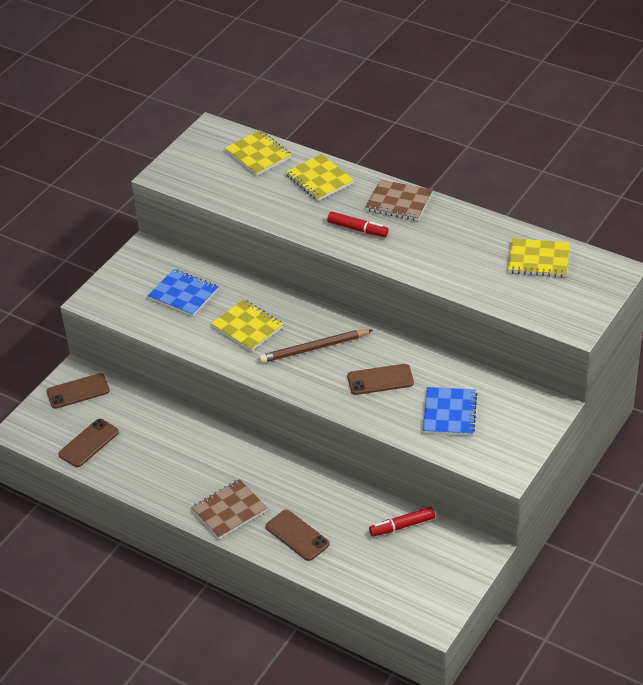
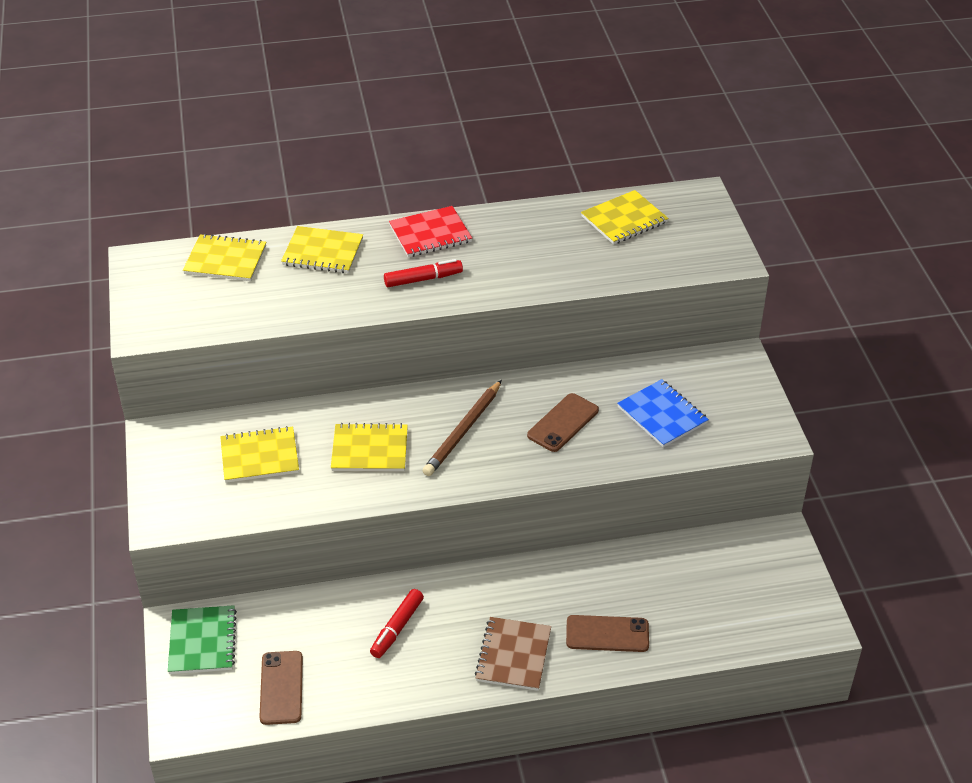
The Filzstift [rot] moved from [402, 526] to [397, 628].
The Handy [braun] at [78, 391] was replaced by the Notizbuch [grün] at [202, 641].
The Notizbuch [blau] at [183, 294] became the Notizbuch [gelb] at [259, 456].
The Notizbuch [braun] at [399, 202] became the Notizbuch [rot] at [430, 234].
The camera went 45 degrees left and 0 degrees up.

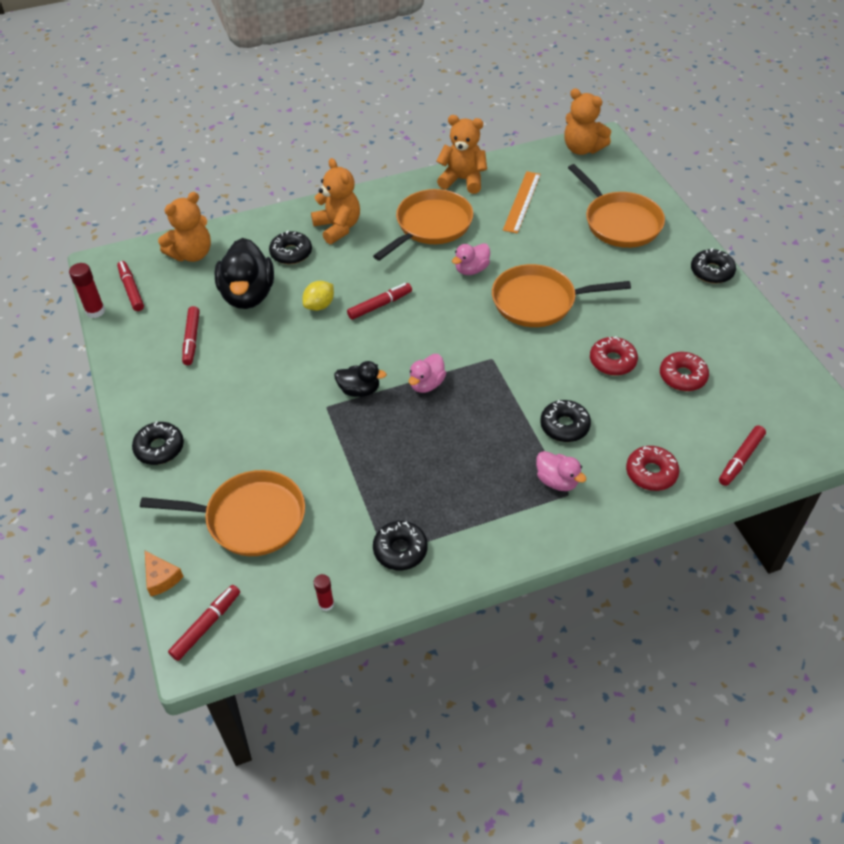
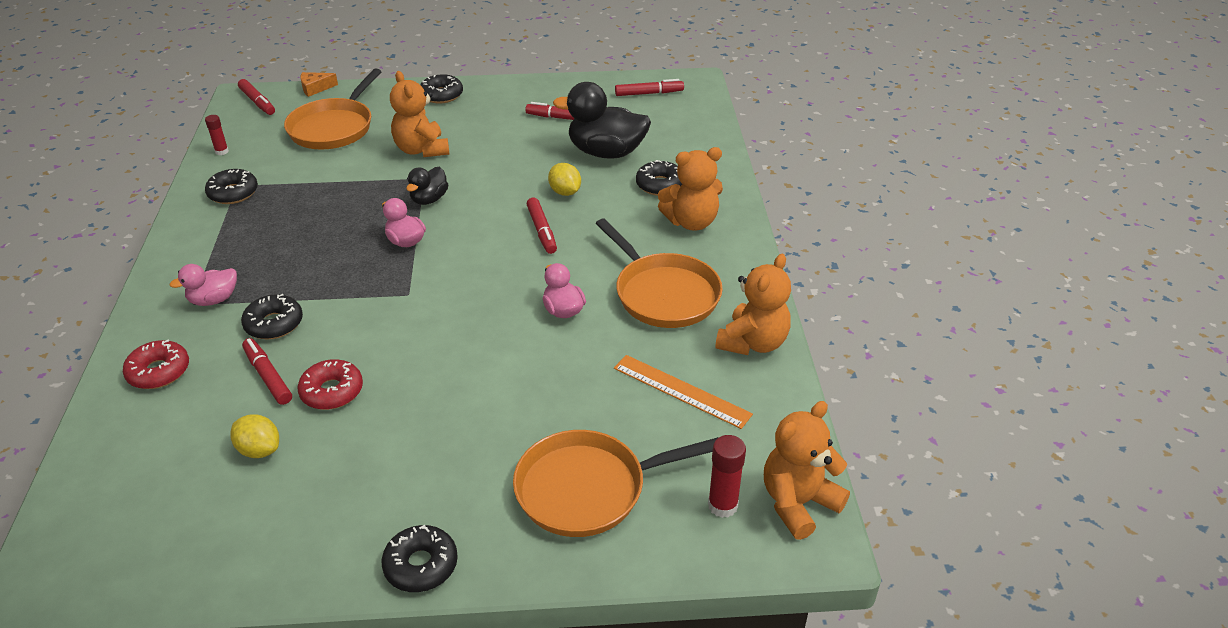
The Pfanne [orange] at [539, 301] disappeared.
The Klebestift [rot] moved from [95, 311] to [722, 505].
The Teddybär [orange] moved from [192, 254] to [422, 150].
The Filzstift [rot] moved from [740, 459] to [268, 376].
The Donut [rot] at [682, 376] was replaced by the Zitrone [gelb] at [259, 450].
The camera went 105 degrees right and 10 degrees down.

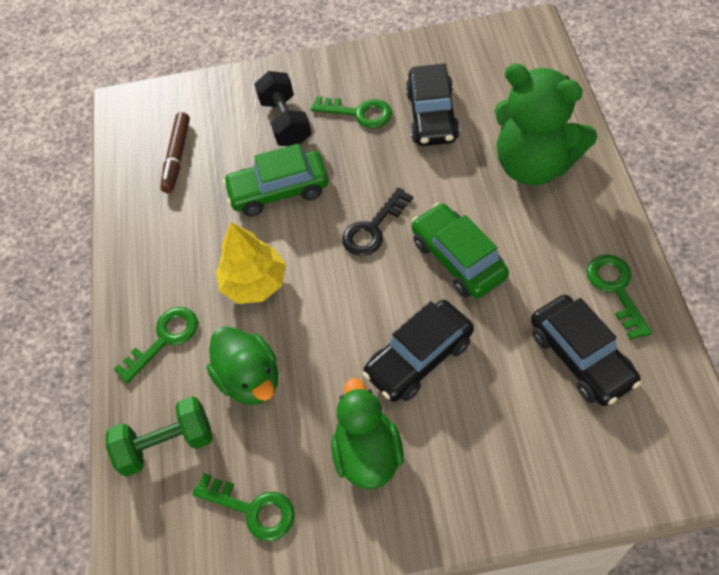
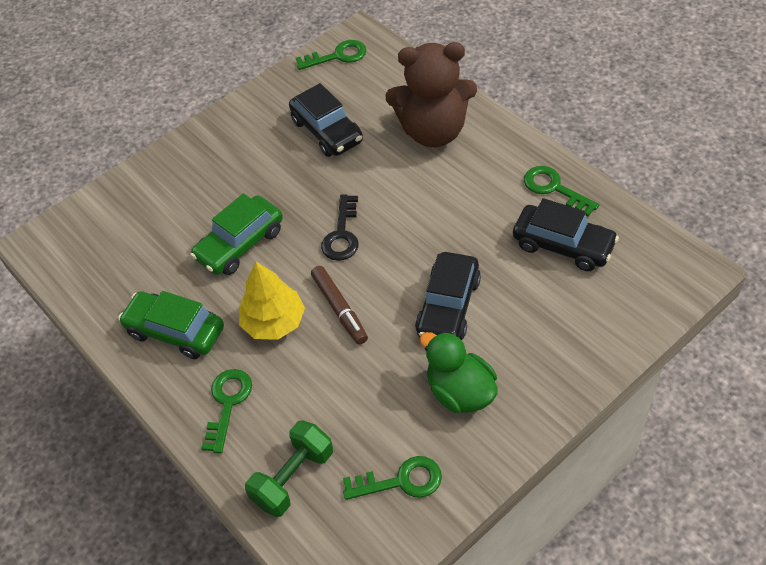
The Ente [grün] at [250, 379] disappeared.
The Hantel [schwarz] at [285, 122] disappeared.
The Filzstift [braun] moved from [177, 157] to [340, 309].
The Schlüssel [grün] moved from [358, 113] to [337, 56].
The Auto [grün] moved from [458, 259] to [175, 331].
The Teddybär [grün] at [534, 165] became the Teddybär [braun] at [433, 131].
The camera went 35 degrees left and 5 degrees down.

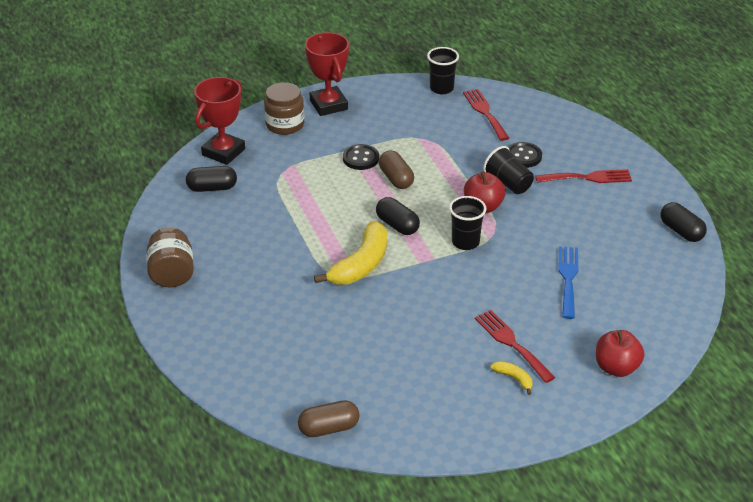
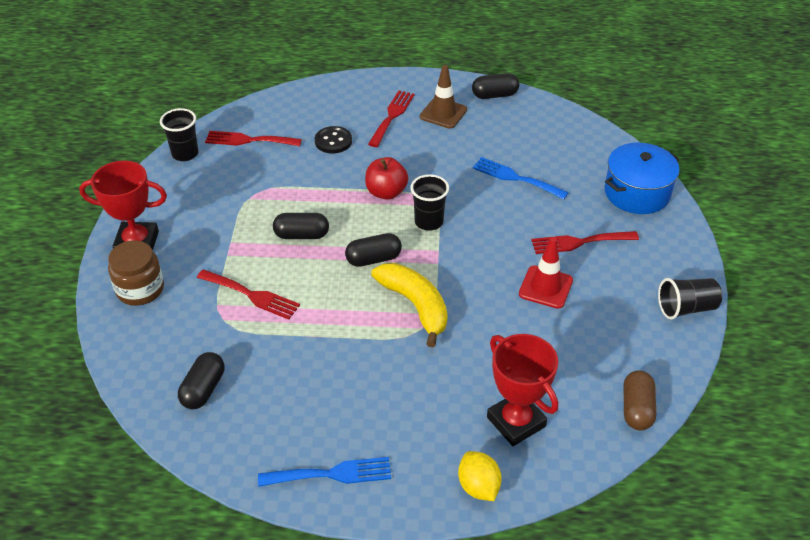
The Knopf [schwarz] at [361, 158] disappeared.
The Banane [gelb] at [514, 378] disappeared.
The Gabel [rot] at [252, 295] appeared.
The Leitkegel [braun] at [443, 113] appeared.
The Zitrone [gelb] at [478, 486] appeared.
The Leitkegel [rot] at [545, 287] appeared.
The Pokal [rot] moved from [223, 152] to [516, 422].
The Becher [schwarz] moved from [508, 183] to [686, 308].
The Einmachglas [braun] at [172, 274] was replaced by the Gabel [blau] at [332, 474].
The Apfel [rot] at [616, 367] was replaced by the Kochtopf [blau] at [637, 193].
The Kapsel [braun] at [396, 179] became the Kapsel [schwarz] at [301, 235].
The camera went 65 degrees left and 5 degrees up.

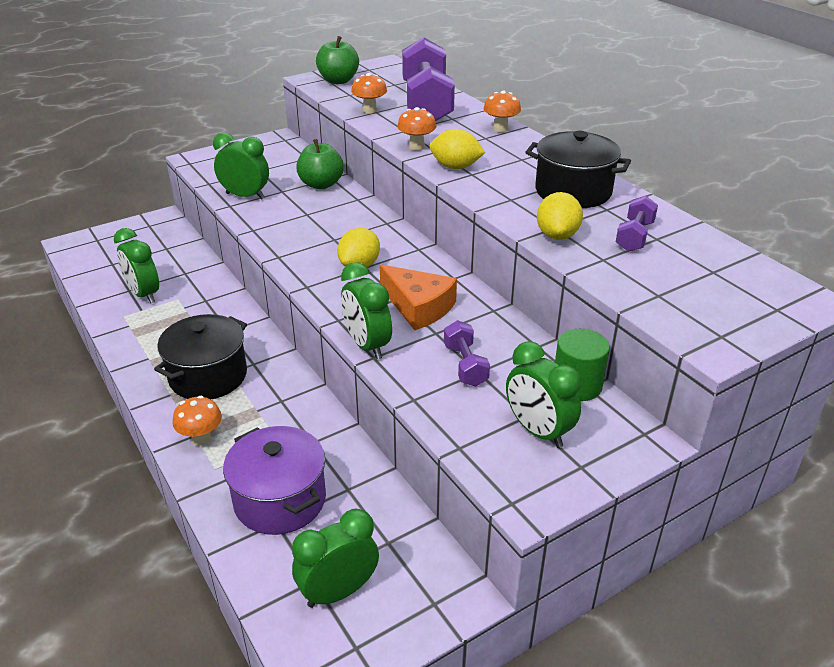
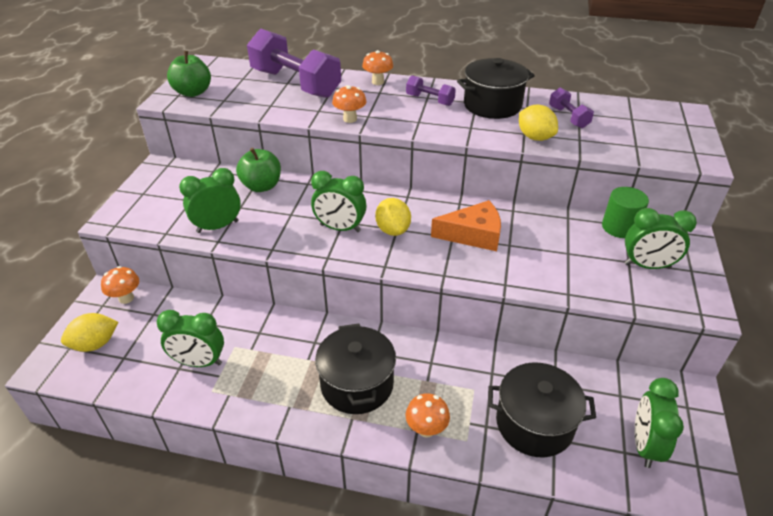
The Wecker [grün] moved from [367, 345] to [340, 228].
The Pilz [orange] moved from [369, 110] to [126, 298].
The Zitrone [gelb] moved from [455, 167] to [95, 344].
The Hantel [lila] moved from [465, 365] to [430, 100].
The Kochtopf [lila] at [280, 500] became the Kochtopf [schwarz] at [534, 424].
The camera went 45 degrees left and 5 degrees up.

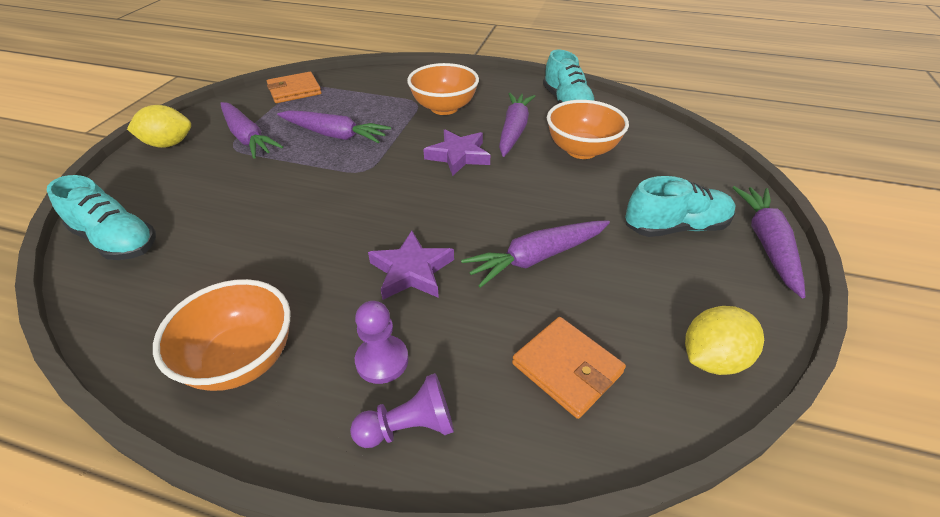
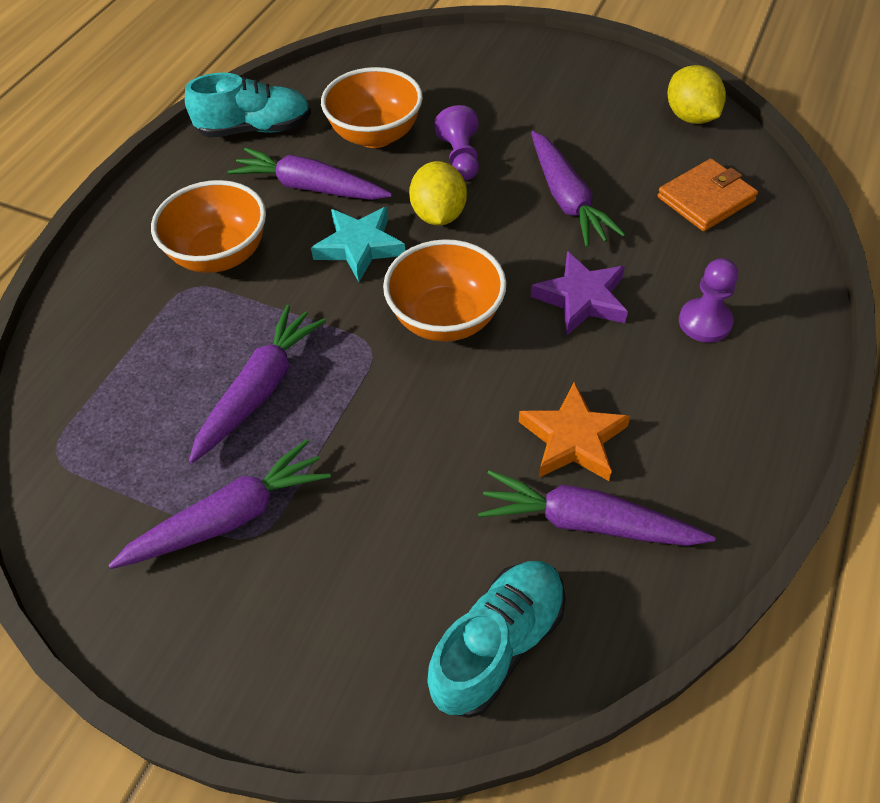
The Geldbörse [orange] at [294, 90] disappeared.
The Schuh [türkis] at [675, 227] disappeared.
The Stern [orange] at [573, 439] appeared.
The Zitrone [gelb] moved from [169, 144] to [438, 215].
The Schüssel [orange] moved from [242, 359] to [446, 319].
The Bauer [lila] moved from [409, 426] to [460, 158].
The Karotte [lila] moved from [766, 243] to [586, 522].
The Stern [lila] at [458, 156] became the Stern [türkis] at [360, 247].
The camera went 80 degrees left and 10 degrees up.

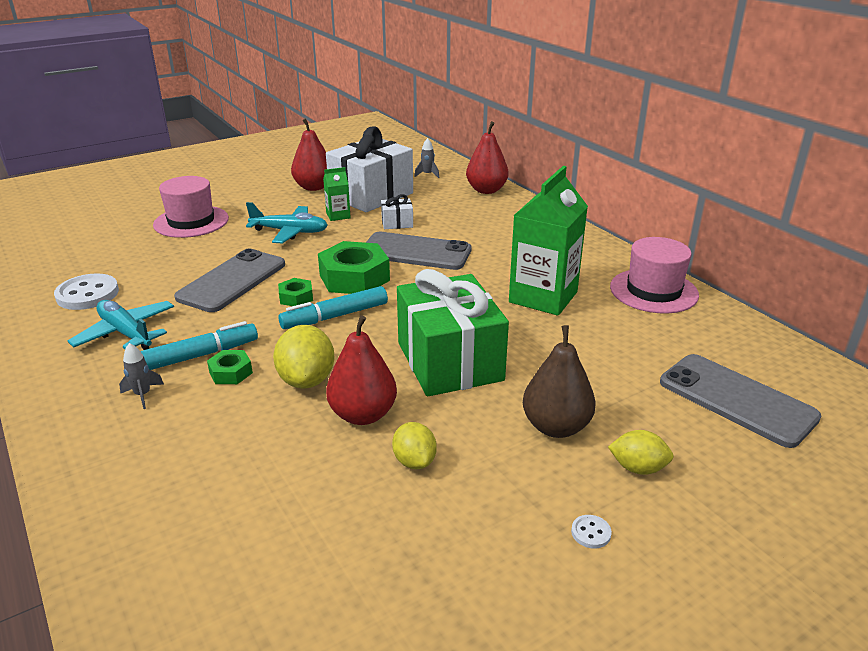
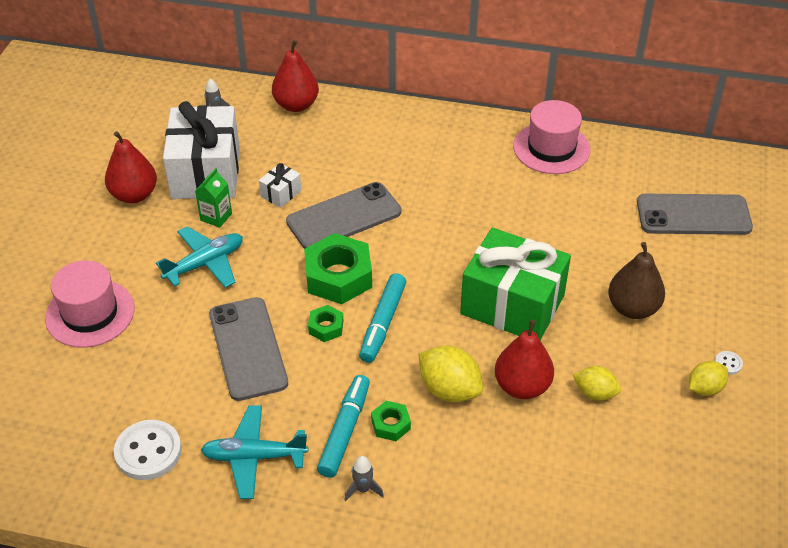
The Getränkekarton [grün] at [543, 297] disappeared.
The Zitrone [gelb] moved from [638, 468] to [705, 388].
The camera went 45 degrees left and 15 degrees up.

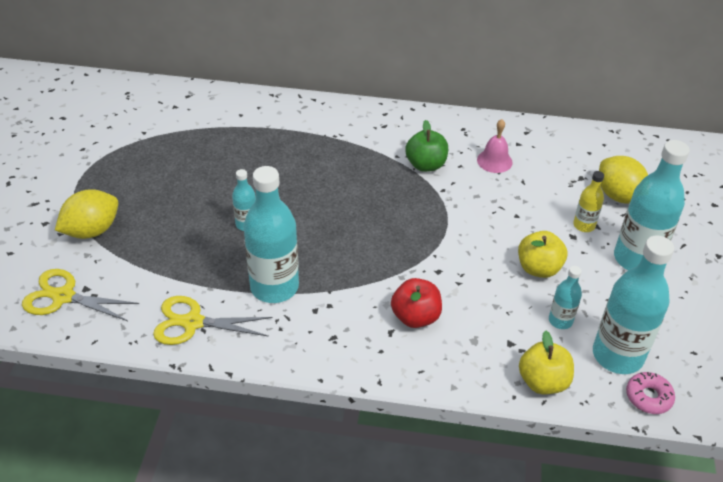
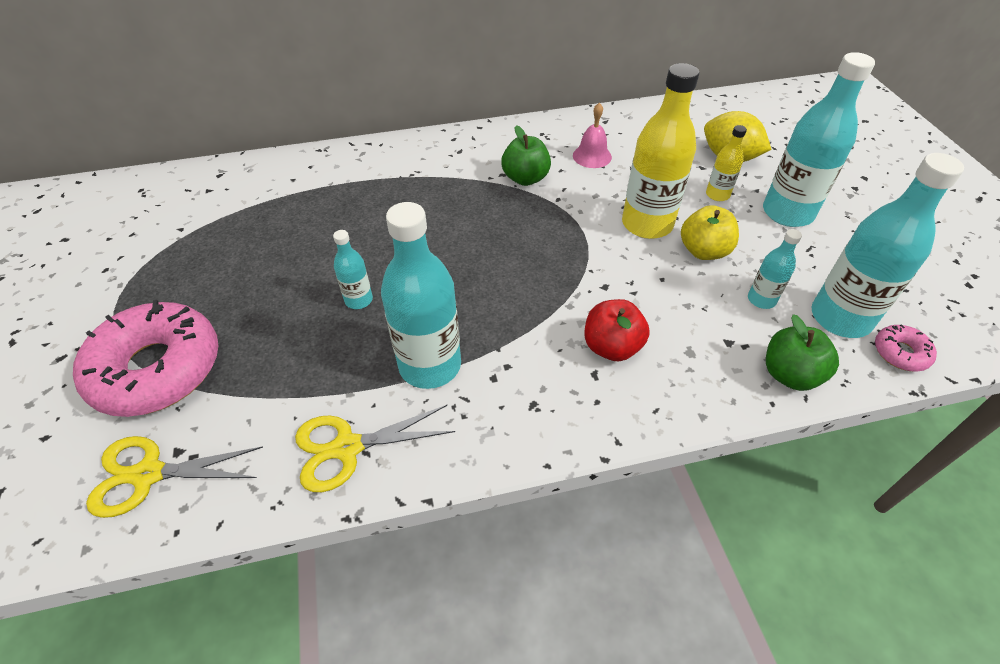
The Flasche [gelb] at [647, 224] appeared.
The Zitrone [gelb] at [92, 230] was replaced by the Donut [rosa] at [157, 369].
The Apfel [gelb] at [543, 382] became the Apfel [grün] at [790, 374].
The camera went 20 degrees left and 5 degrees up.

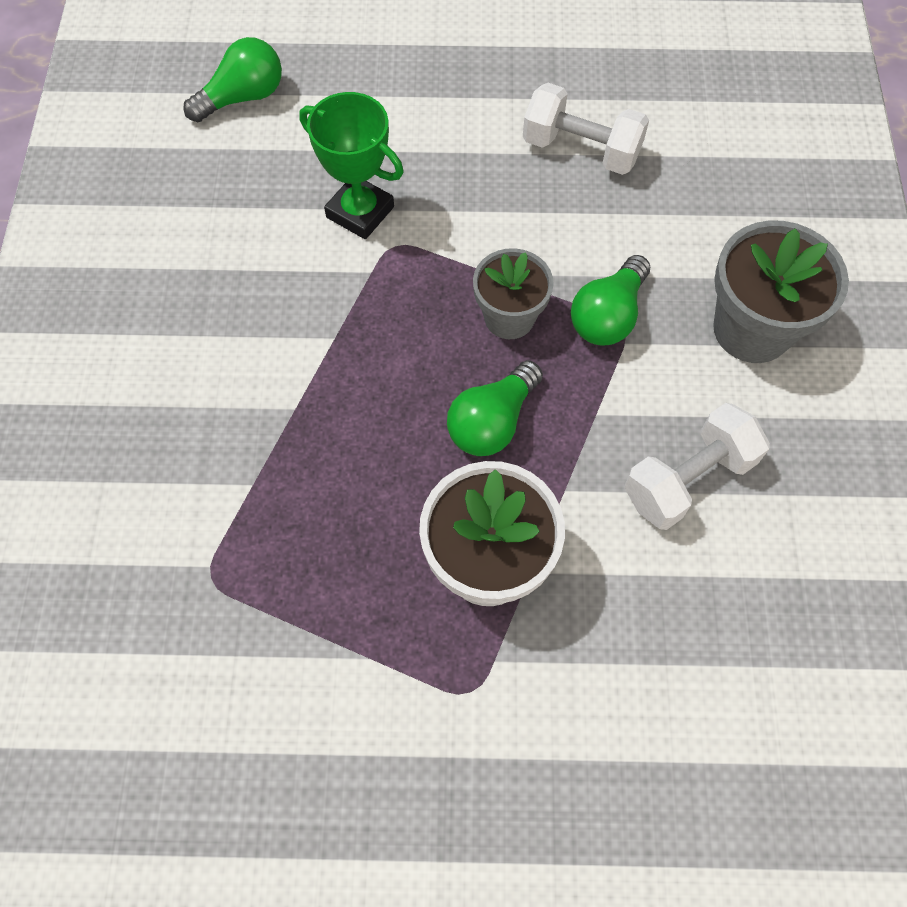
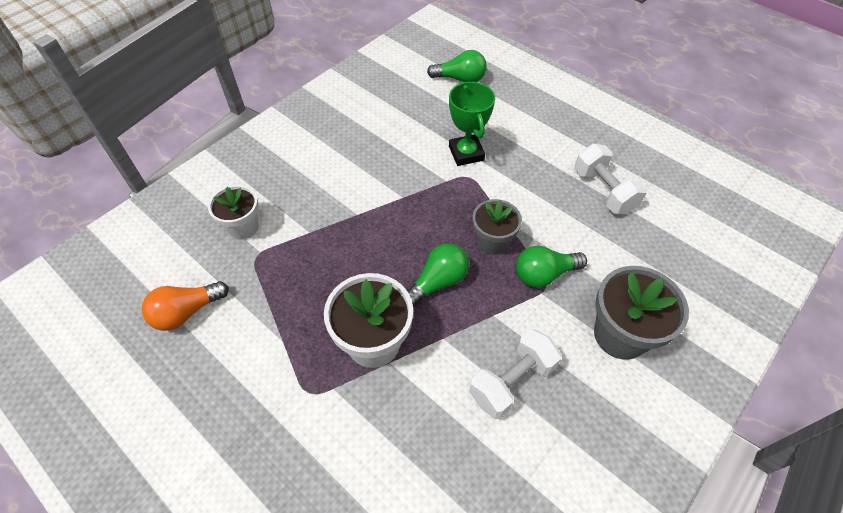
The Glühbirne [orange] at [186, 312] appeared.
The Blumentopf [weiß] at [243, 227] appeared.
The Glühbirne [grün] at [492, 422] turned 150 degrees clockwise.
The Hantel [weiß] at [688, 479] turned 45 degrees counterclockwise.
The camera went 40 degrees right and 10 degrees down.

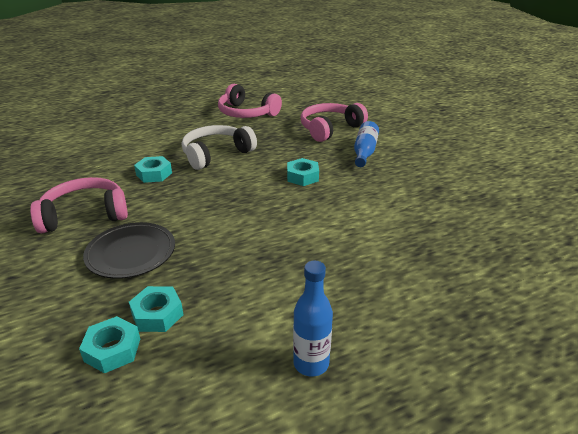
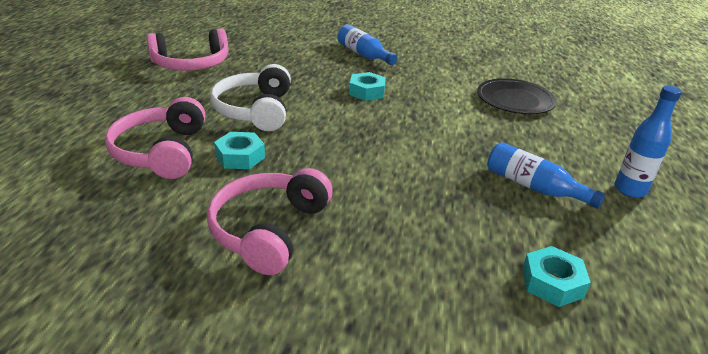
The Sechskantmutter [türkis] at [157, 314] disappeared.
The Flasche [blau] at [533, 187] appeared.
The Teller [schwarz] moved from [131, 253] to [515, 100].
The Kopfhörer [rosa] moved from [330, 129] to [161, 152].
The camera went 55 degrees left and 0 degrees up.

